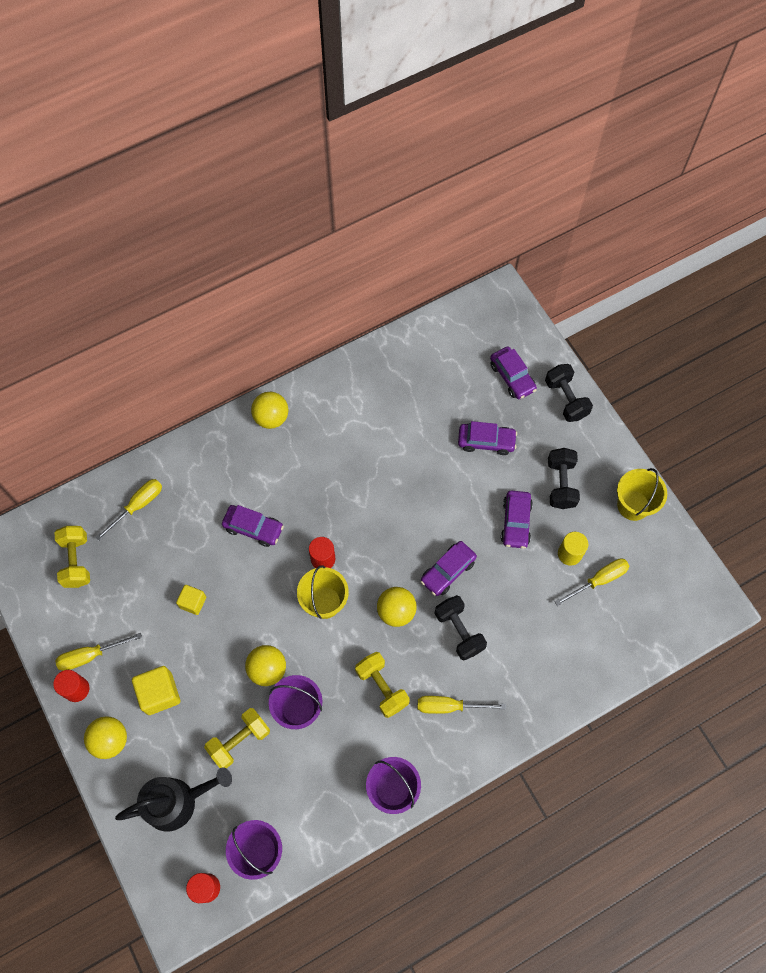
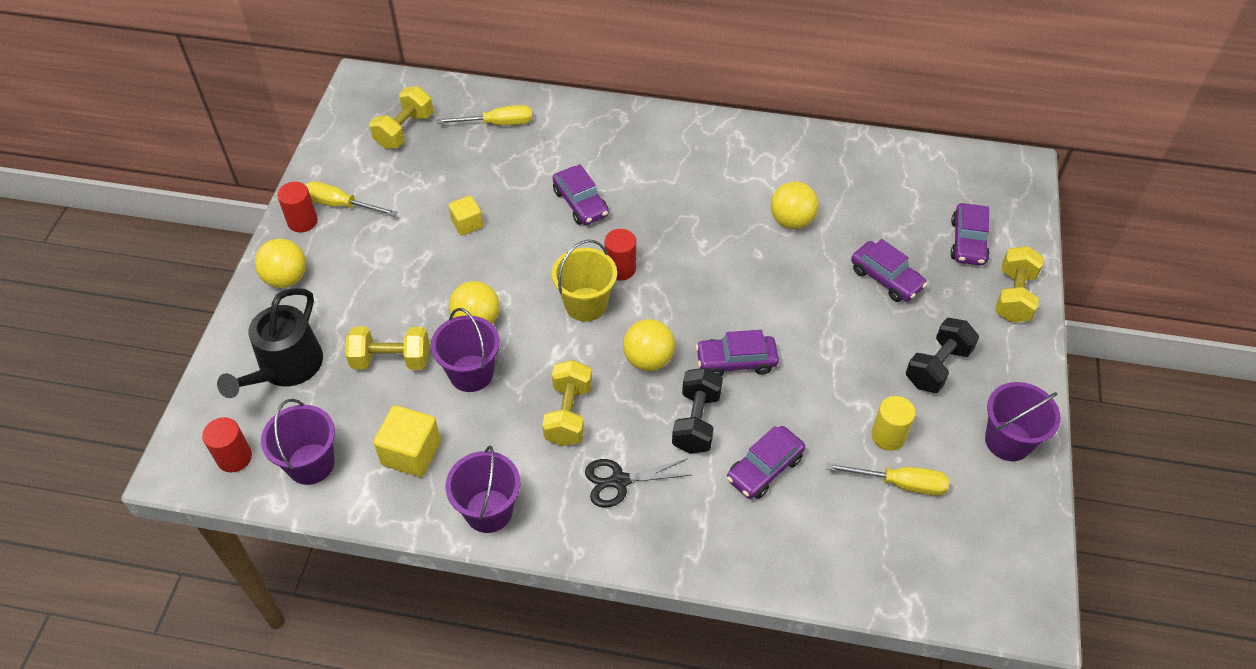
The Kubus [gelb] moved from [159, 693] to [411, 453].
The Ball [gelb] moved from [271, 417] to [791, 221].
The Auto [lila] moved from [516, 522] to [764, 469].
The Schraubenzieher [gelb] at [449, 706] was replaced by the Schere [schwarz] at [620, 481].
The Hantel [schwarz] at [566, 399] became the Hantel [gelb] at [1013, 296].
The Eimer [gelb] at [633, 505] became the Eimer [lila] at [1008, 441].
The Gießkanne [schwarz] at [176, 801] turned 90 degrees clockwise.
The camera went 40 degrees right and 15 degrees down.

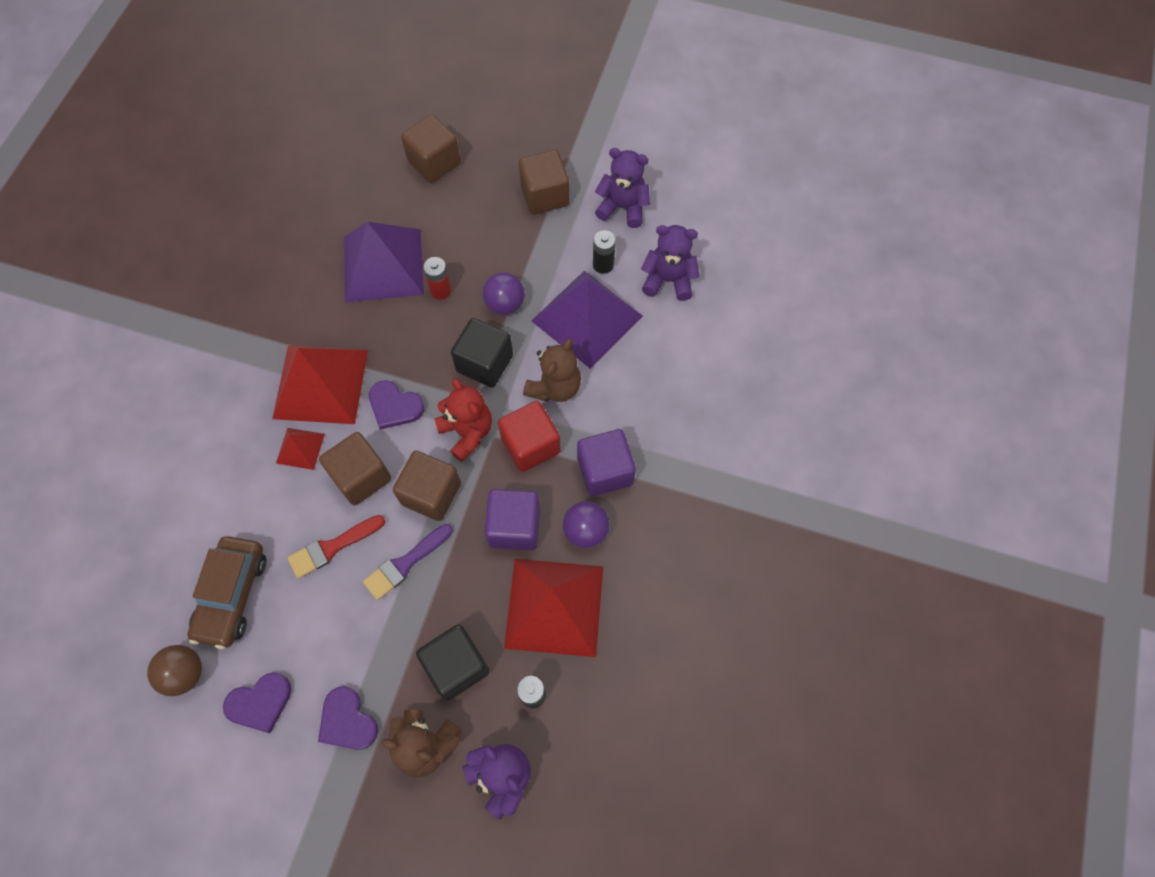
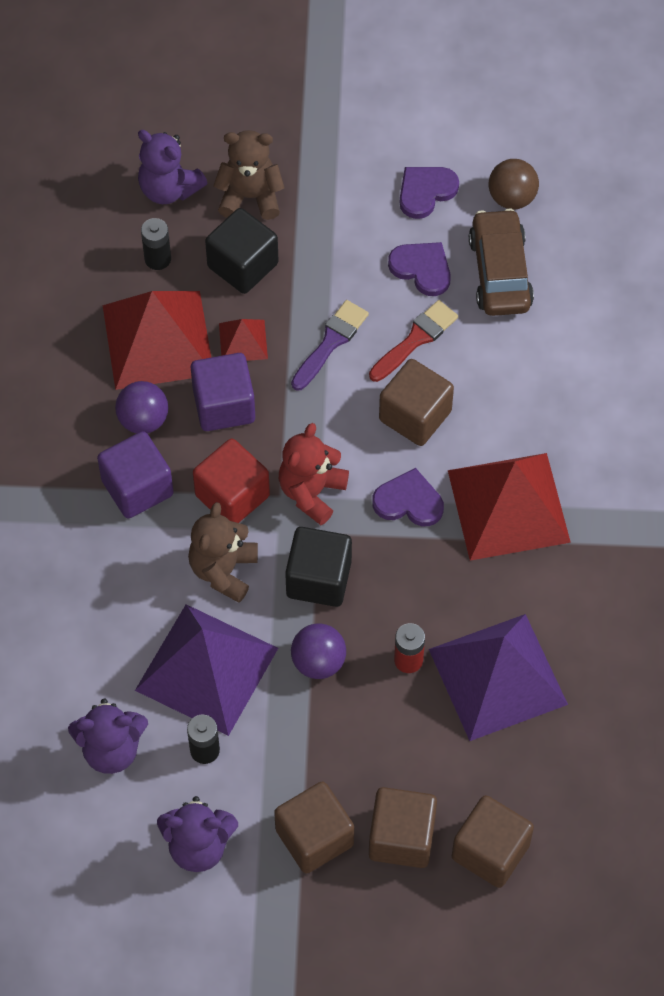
The Pyramide [rot] moved from [300, 448] to [243, 341].
The Herz [lila] moved from [347, 721] to [422, 269].
The Kubus [braun] moved from [431, 493] to [401, 837].
The Teddybär [rot] at [467, 432] turned 75 degrees clockwise.
The camera went 165 degrees right and 5 degrees down.

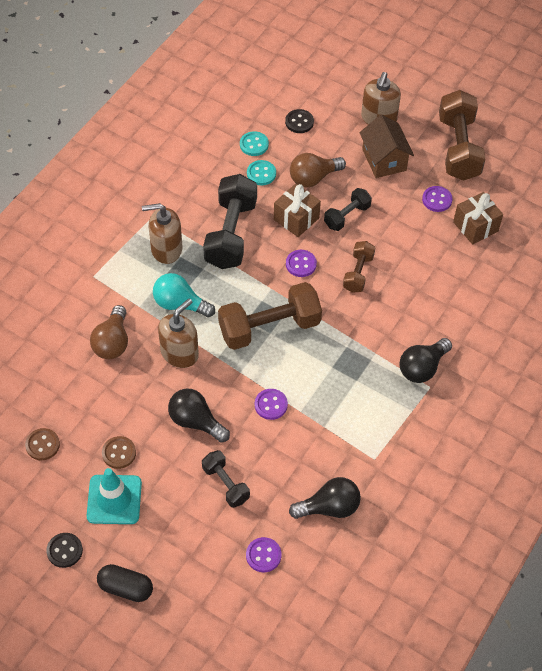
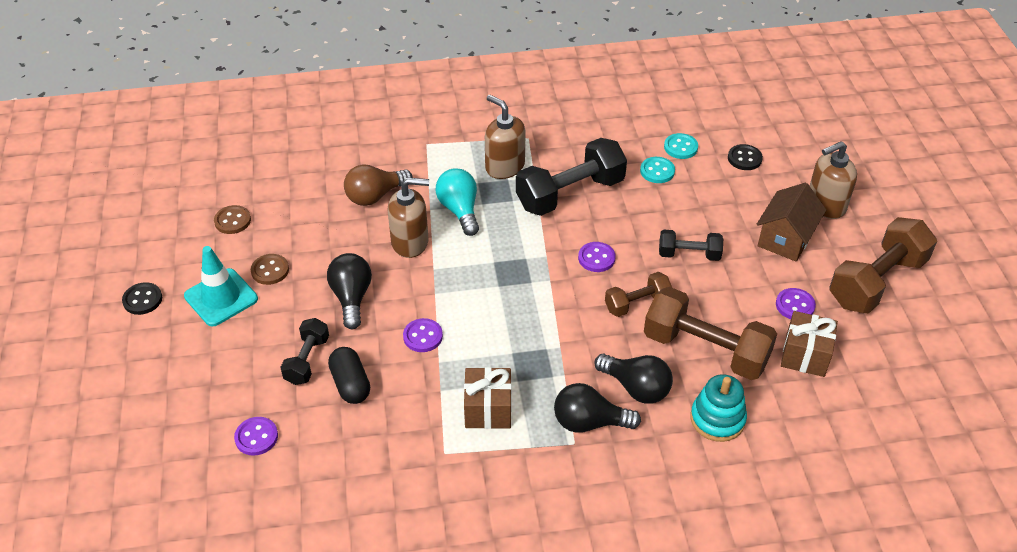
The Glühbirne [braun] at [313, 178] disappeared.
The Stapelspielzeug [türkis] at [717, 419] appeared.
The Kapsel [schwarz] moved from [126, 588] to [350, 384].
The Hantel [braun] moved from [269, 327] to [705, 350].
The Geschenk [braun] moved from [296, 219] to [488, 409].
The Glühbirne [schwarz] moved from [329, 507] to [636, 388].
The camera went 50 degrees right and 10 degrees down.

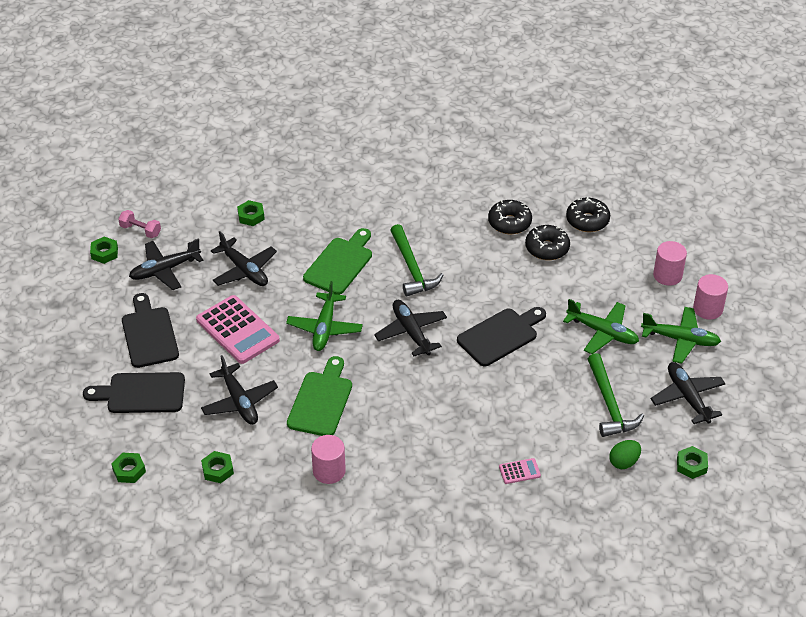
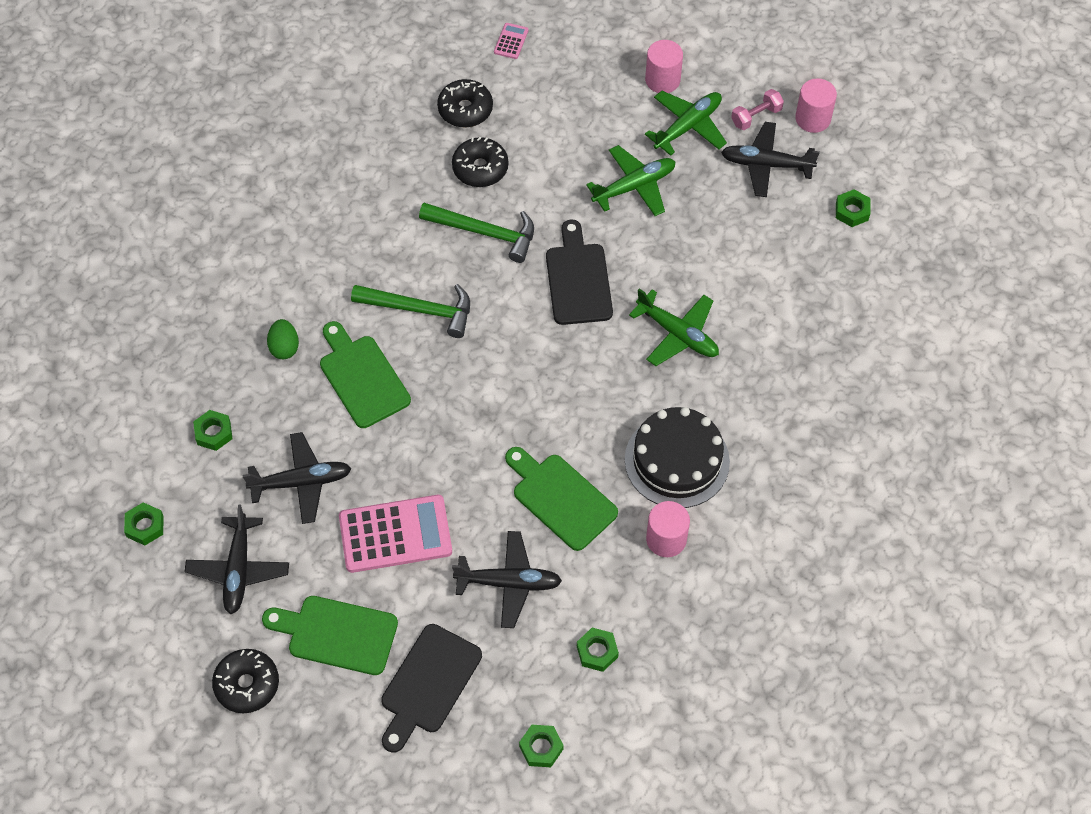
The Flugzeug [schwarz] at [411, 332] disappeared.
The Kuchen [schwarz] at [677, 460] appeared.
The Sechskantmutter [grün] moved from [104, 253] to [145, 526].
The Hantel [rosa] moved from [140, 230] to [756, 116].
The Flugzeug [grün] moved from [324, 328] to [678, 334].
The Donut [schwarz] moved from [509, 223] to [247, 684].
The Taschenrechner [rosa] moved from [519, 471] to [511, 41].
The Hammer [grün] moved from [609, 404] to [485, 233].
The Ei [grün] moved from [624, 462] to [284, 347].
The Vollzylinder [rosa] moved from [667, 275] to [813, 119].
The Schneidebrett [schwarz] at [149, 334] became the Schneidebrett [grün] at [337, 634].
The camera went 60 degrees left and 15 degrees up.

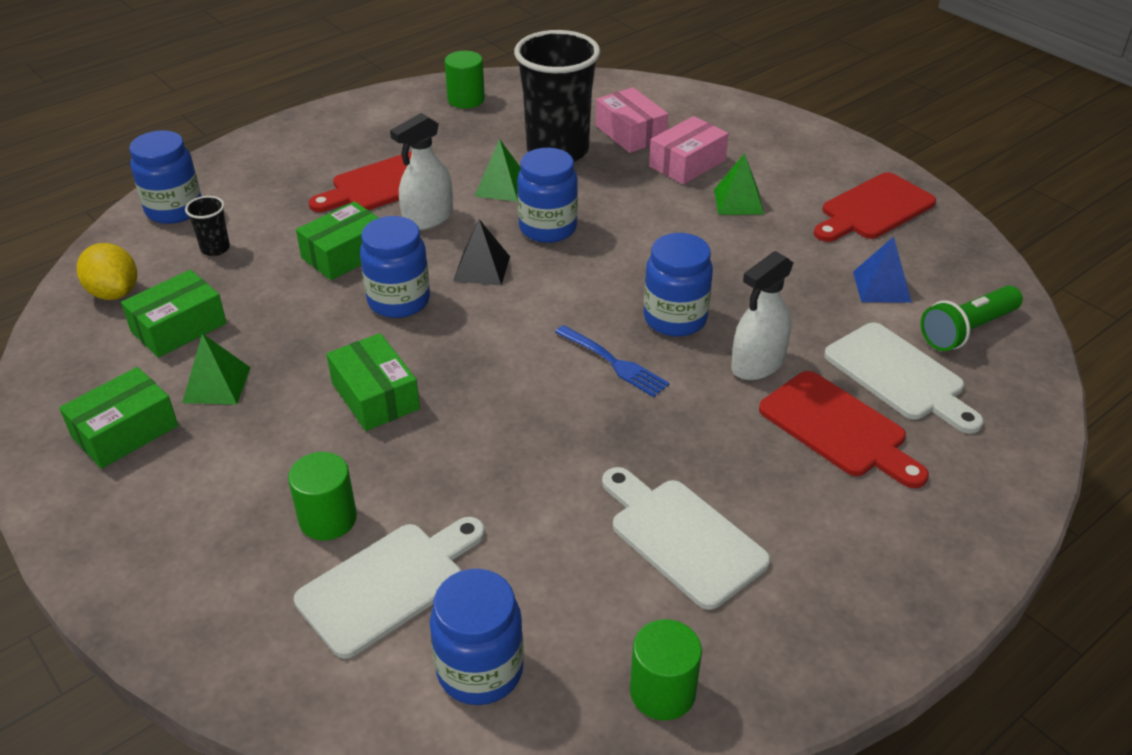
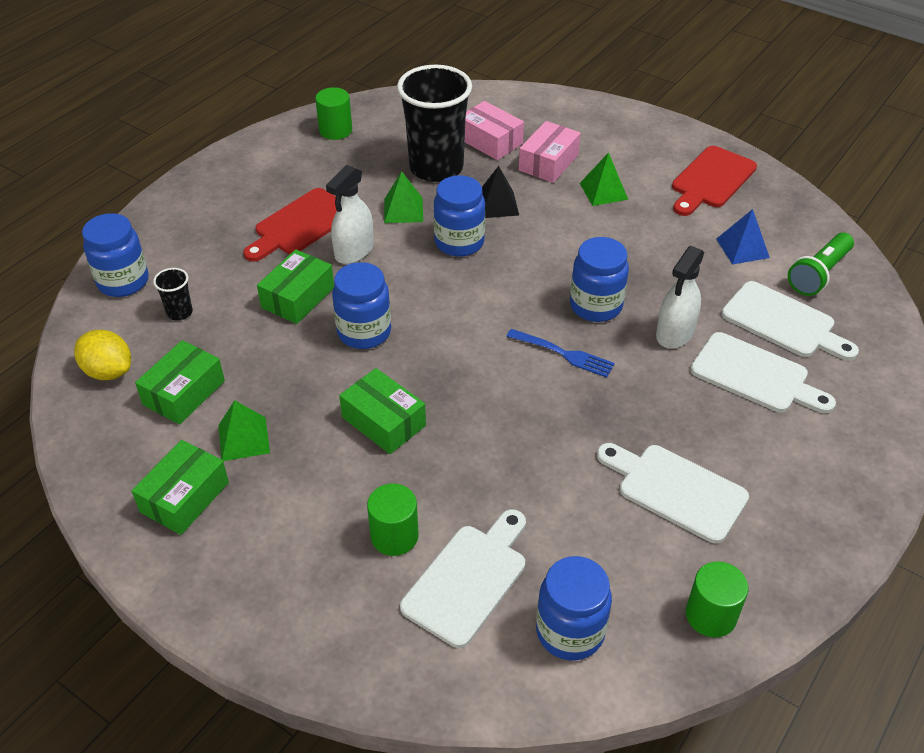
The Pyramide [schwarz] moved from [482, 268] to [497, 204].
The Schneidebrett [rot] at [838, 428] became the Schneidebrett [weiß] at [755, 375].
The camera went 15 degrees left and 5 degrees up.

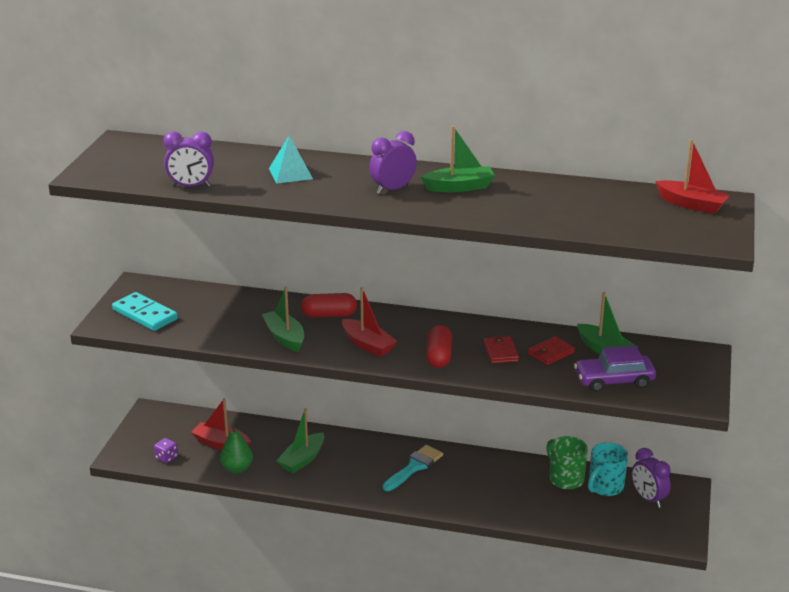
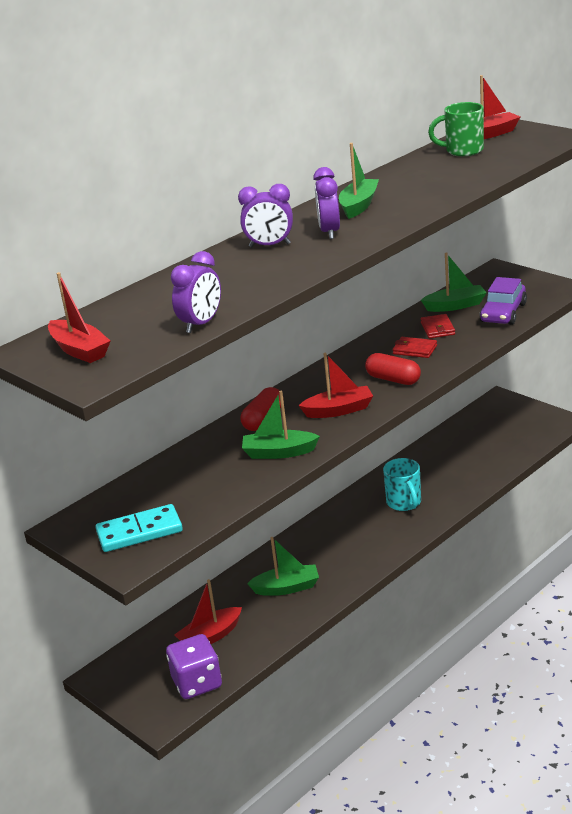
The Birne [grün] at [237, 468] disappeared.
The Pyramide [türkis] at [290, 173] disappeared.
The Pinsel [türkis] at [414, 467] disappeared.
The Boot [rot] at [79, 350] appeared.
The Tasse [grün] moved from [565, 478] to [463, 151].
The Tasse [türkis] moved from [605, 487] to [404, 503].
The Wecker [lila] moved from [648, 499] to [269, 245].
The Boot [grün] at [302, 460] turned 75 degrees counterclockwise.
The Spielwürfel [lila] at [166, 457] changed to 2.05 times the size.
The camera went 55 degrees left and 0 degrees up.

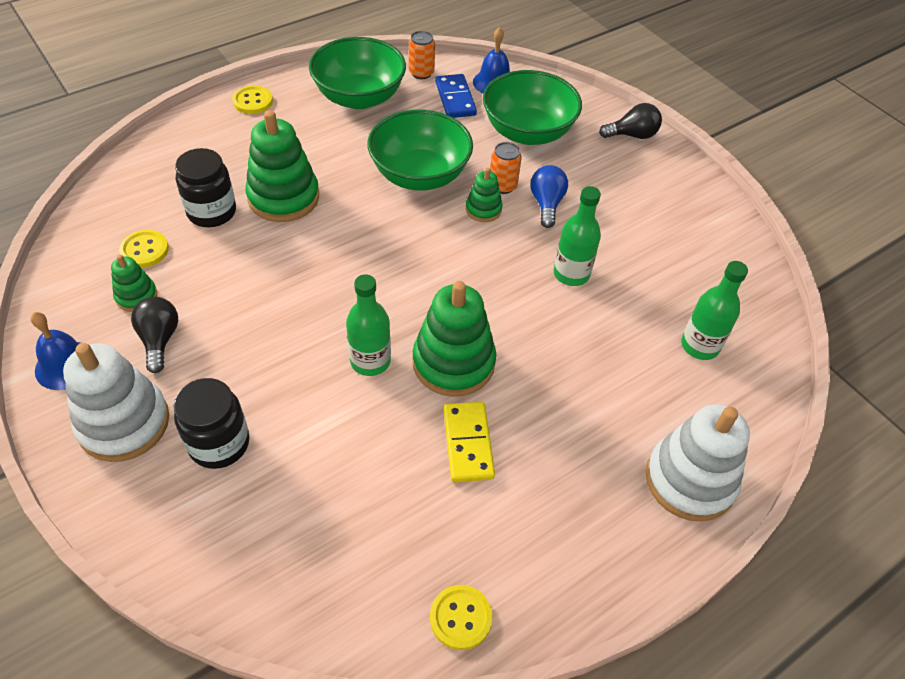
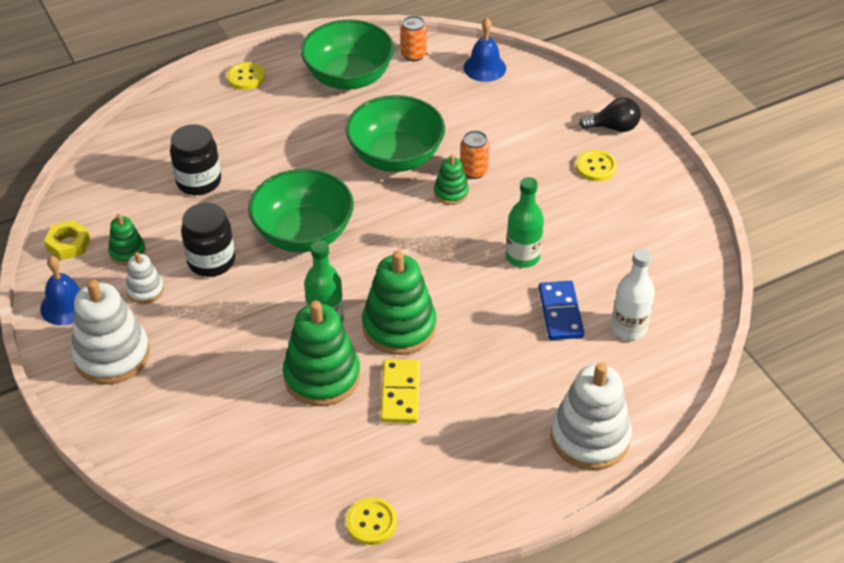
The Glühbirne [blau] at [546, 204] disappeared.
The Sechskantmutter [gelb] at [68, 244] appeared.
The Knopf [gelb] moved from [144, 250] to [596, 167].
The Einmachglas [schwarz] moved from [219, 443] to [211, 261].
The Stapelspielzeug [grün] moved from [283, 197] to [322, 376].
The Dominostein [blau] moved from [455, 99] to [560, 313].
The Schüssel [grün] moved from [527, 132] to [303, 234].
The Glühbirne [schwarz] at [159, 340] was replaced by the Stapelspielzeug [weiß] at [145, 290].
The Flasche [grün] at [700, 346] became the Flasche [weiß] at [629, 328].
The camera went 10 degrees right and 5 degrees down.

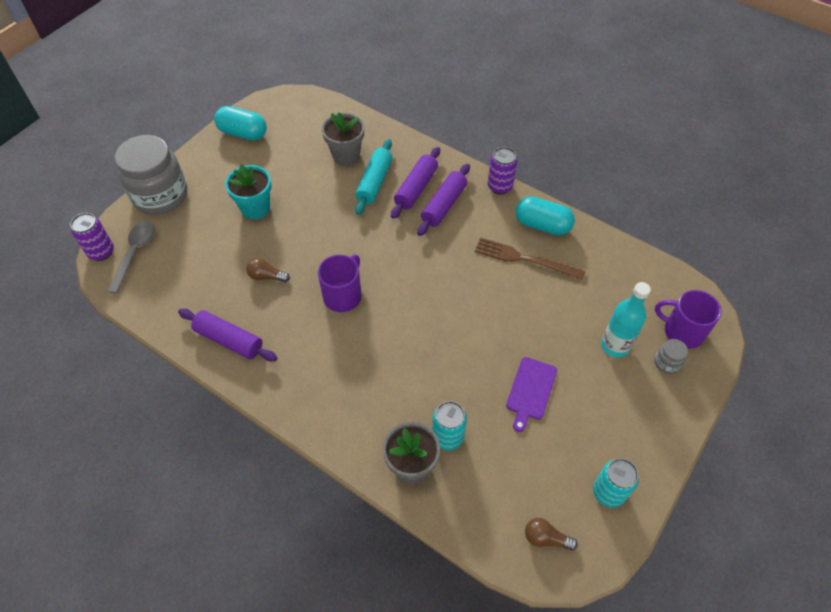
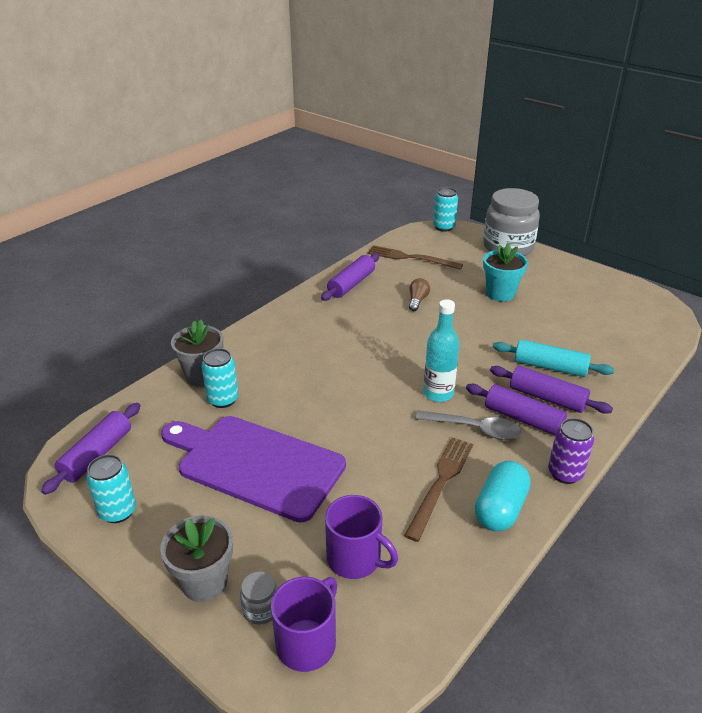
The Kapsel [türkis] at [243, 133] disappeared.
The Gabel [braun] at [411, 258] appeared.
The Löffel [grau] moved from [135, 253] to [474, 429].
The Tasse [lila] moved from [343, 295] to [355, 559].
The Blumentopf [grau] moved from [346, 155] to [204, 582].
The Flasche [türkis] moved from [615, 345] to [438, 393].
The Glühbirne [braun] at [545, 538] was replaced by the Nudelholz [lila] at [97, 455].
The Dose [lila] at [101, 252] became the Dose [türkis] at [444, 227].
The Schneidebrett [lila] at [530, 391] changed to 2.14 times the size.
The camera went 95 degrees right and 20 degrees down.

